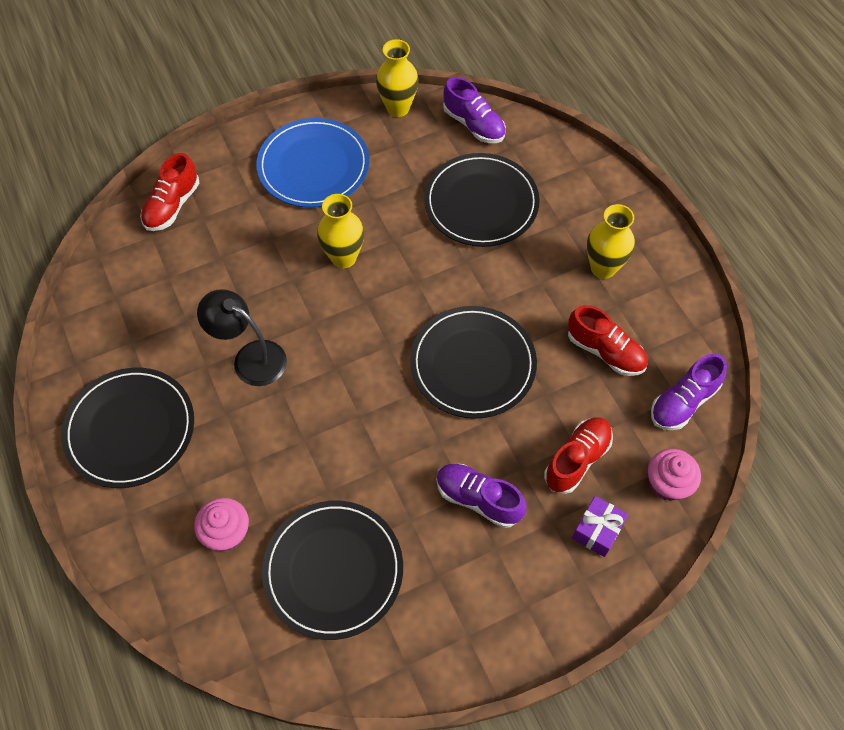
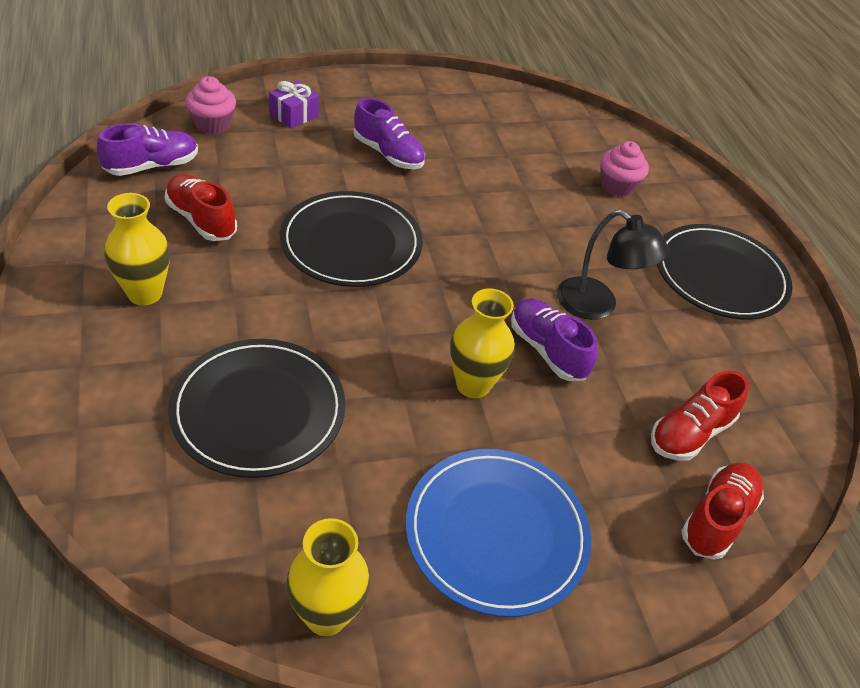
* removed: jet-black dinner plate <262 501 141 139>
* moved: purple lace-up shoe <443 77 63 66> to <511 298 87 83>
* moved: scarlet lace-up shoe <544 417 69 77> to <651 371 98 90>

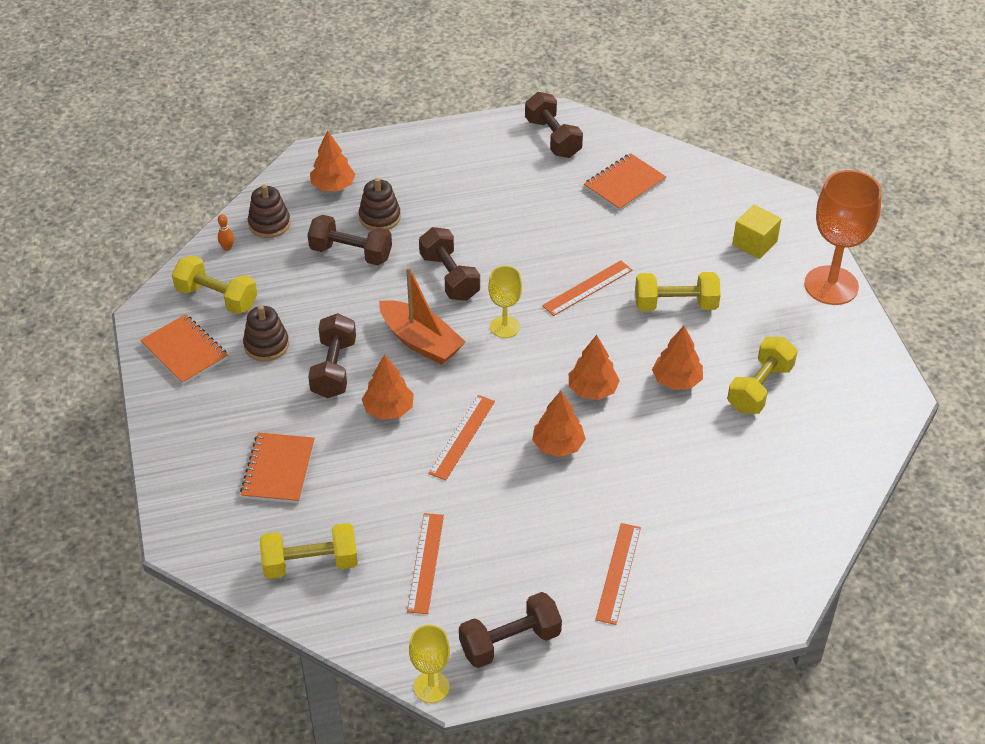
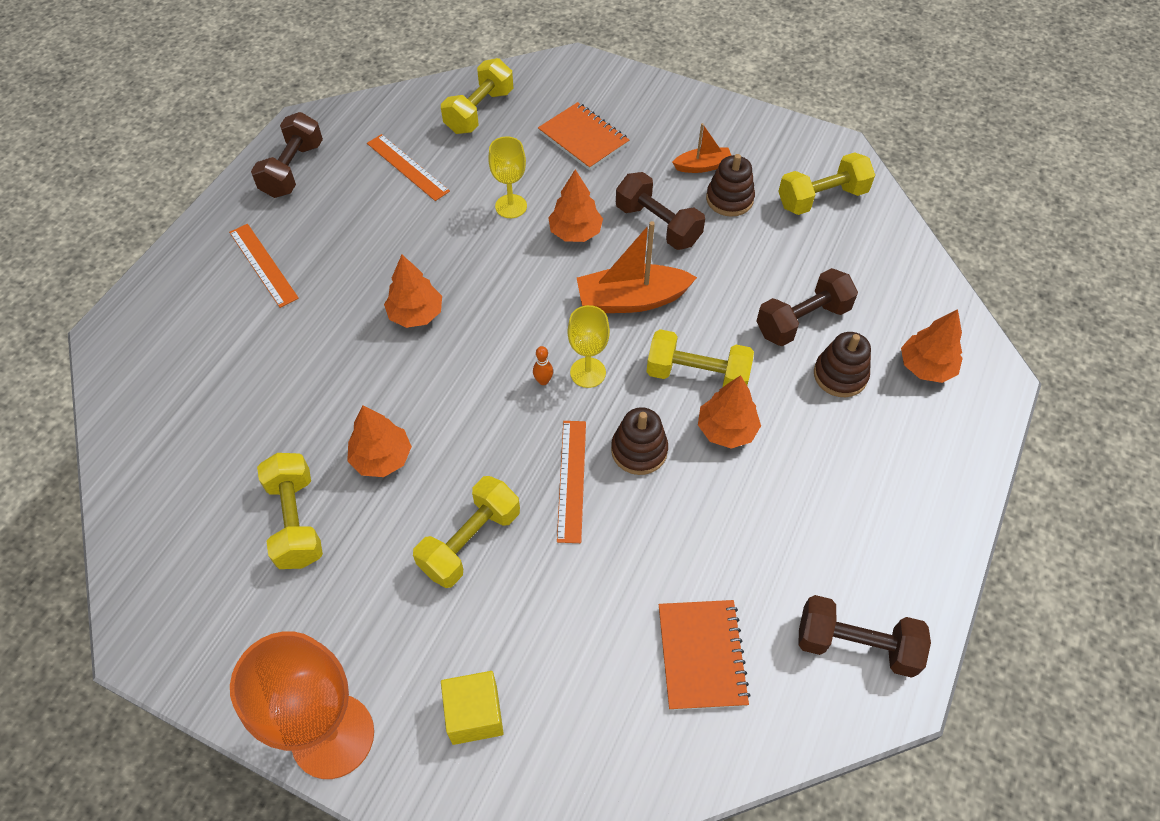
* removed: orange-coloured notepad <140 314 88 71>
* moved: orange-coloured tenpin <218 214 16 37> to <533 346 20 39>
* moved: russet stacking toy <248 184 42 54> to <611 407 57 68>
* moved: golden goblet <409 625 41 78> to <488 136 39 82>
* recoloured: russet hand weight <419 227 61 74> to golden hand weight <646 329 108 58>
* removed: orange-coloured ruler <428 395 67 85>
* moved: orange-coloured fir tree <569 335 51 65> to <698 375 63 74>
* added: orange-coloured sailboat <672 123 60 50>

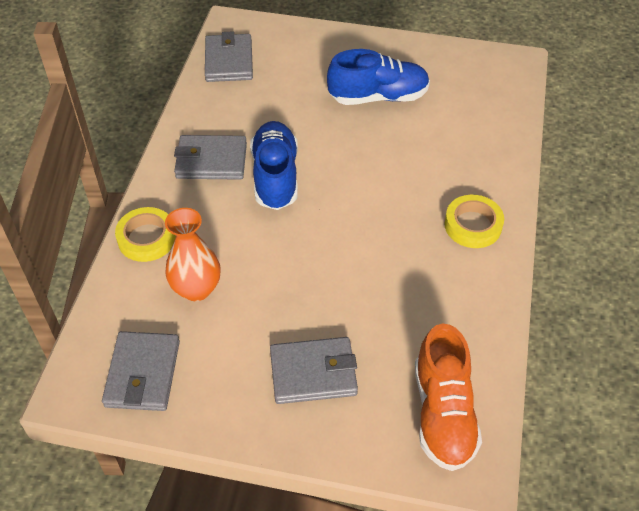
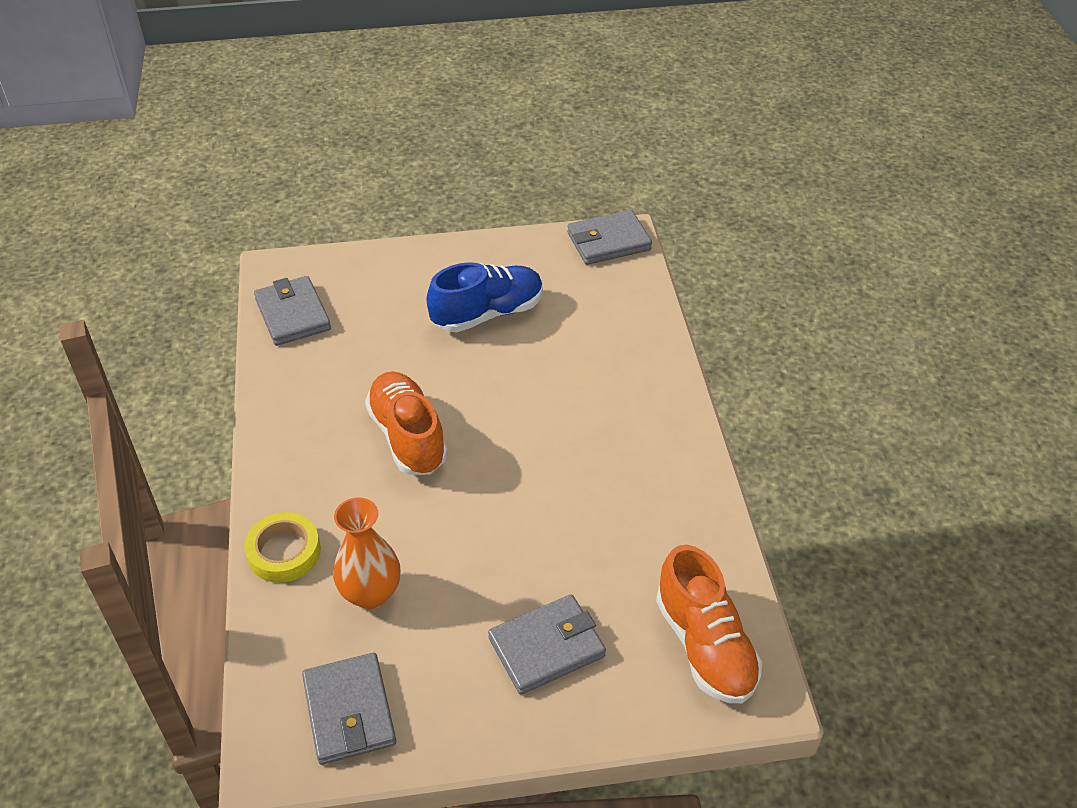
* moved: ash-grey wallet <174 135 73 45> to <567 210 85 55>
* recoloured: royal blue lace-up shoe <250 121 48 89> to orange-coloured lace-up shoe <365 371 82 104>
* removed: golden sticky tape <445 195 59 53>

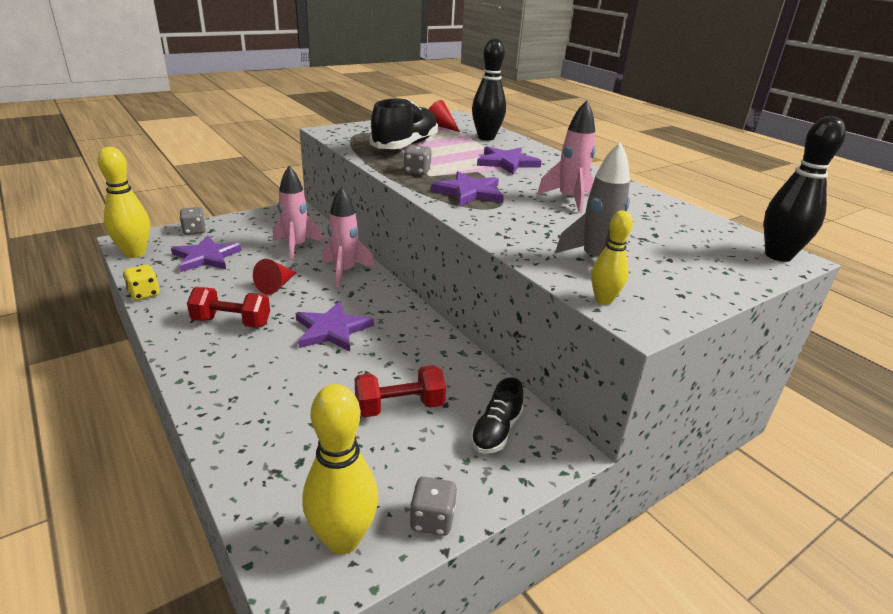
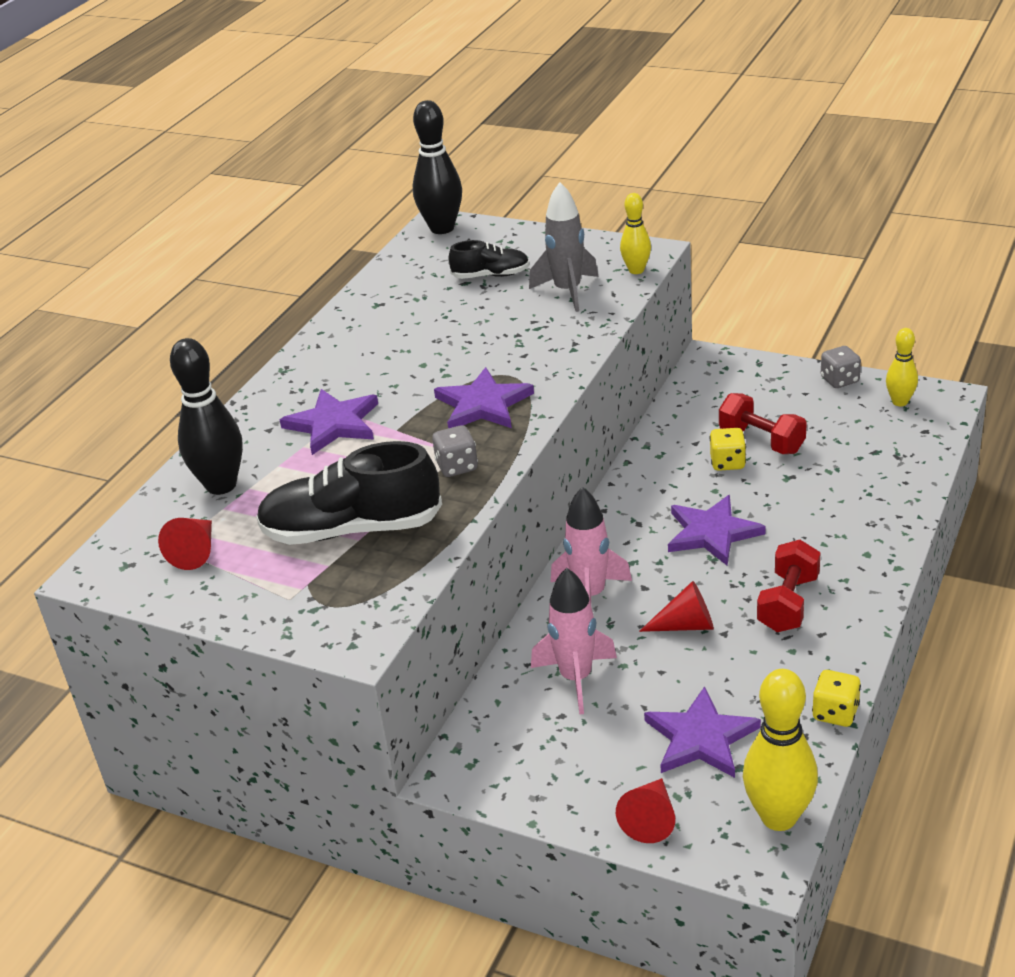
* replaced: ash-grey game die <180 207 26 28> to scarlet solid cone <616 778 59 65>
* turned: scarlet hand weight <187 287 83 41> = <757 540 63 92> 45 degrees clockwise
* resized: golden tenpin <302 384 76 170> = <886 328 32 78> x0.59
* moved: jet-black lace-up shoe <471 377 53 77> to <448 240 82 39>
* removed: rose-pink spaceship <537 100 59 114>
* added: golden game die <709 428 37 43>

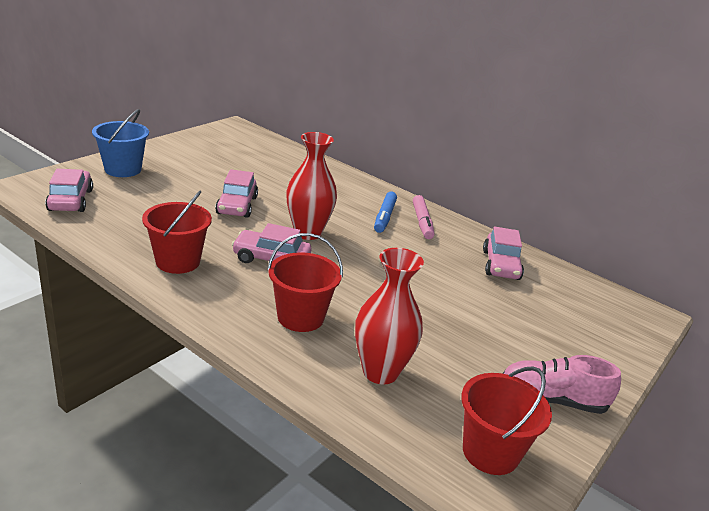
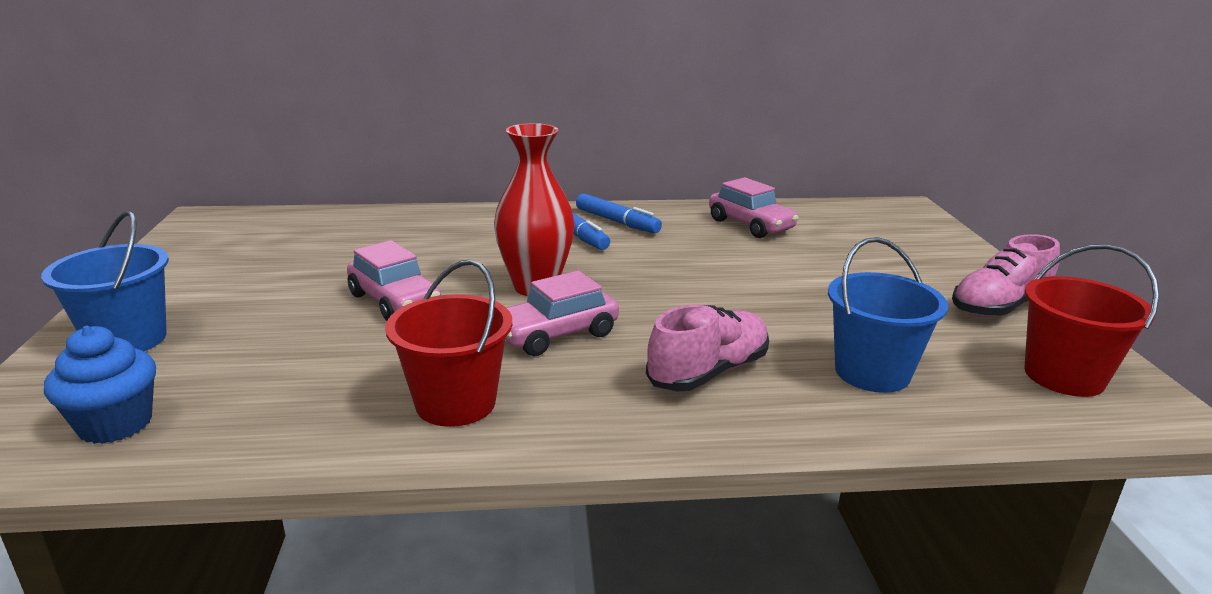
* replaced: rose-pink toy car <45 169 48 43> to royal blue fairy cake <44 326 112 118>
* replaced: scarlet pail <267 233 76 99> to rose-pink lace-up shoe <646 305 123 86>
* replaced: scarlet flower vase <355 248 69 137> to royal blue pail <828 237 120 156>
* recoloured: rose-pink felt pen <413 195 21 44> to royal blue felt pen <576 193 86 40>

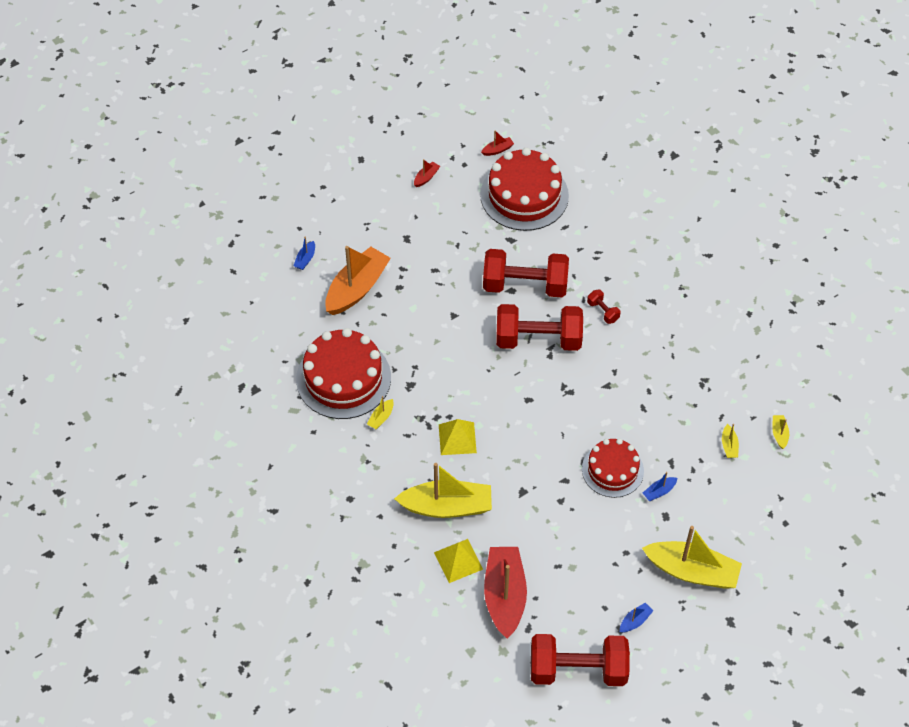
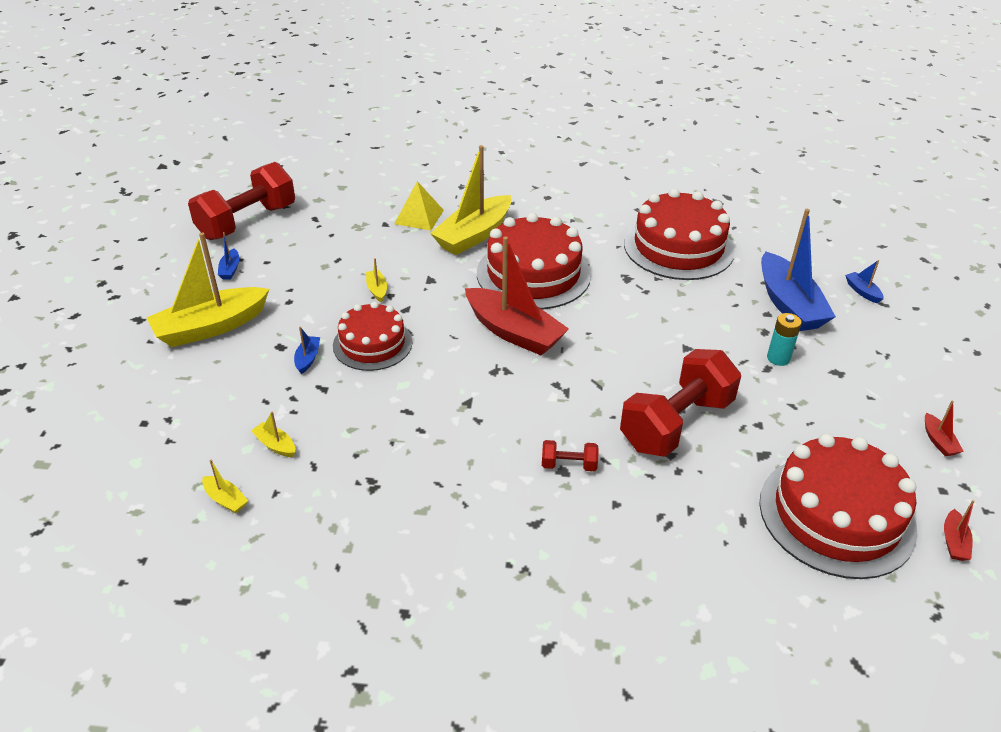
* recoloured: orange-coloured sailboat <325 246 66 69> to royal blue sailboat <761 209 75 122>
* moved: golden sailboat <367 396 27 33> to <366 258 21 44>
* replaced: golden pyramid shape <439 419 38 36> to scarlet layer cake <477 213 114 97>
* moved: scarlet sailboat <484 547 43 91> to <465 237 104 118>
* removed: scarlet hand weight <496 304 87 47>
* added: aqua AA battery <767 313 35 53>

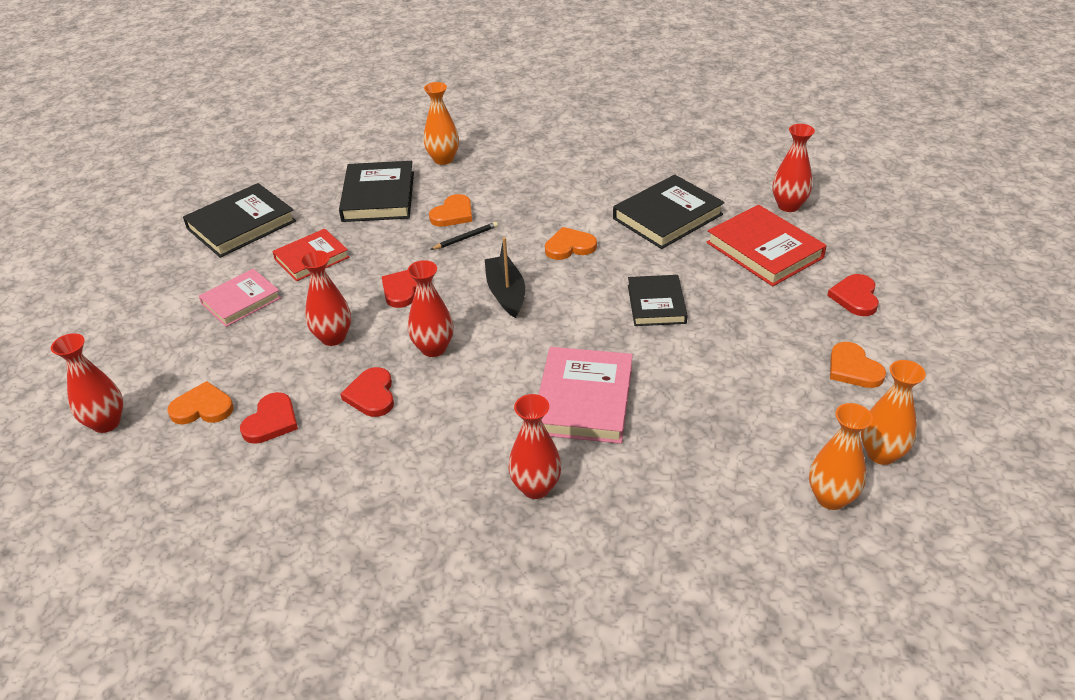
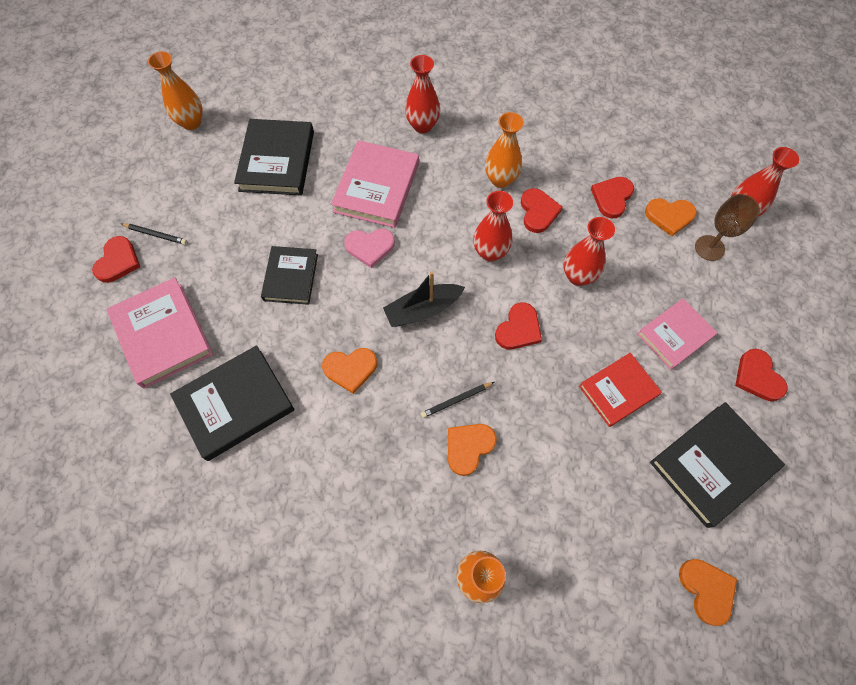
* moved: jet-black hardcover <339 161 75 61> to <234 119 80 77>
* turned: jet-black sailboat <485 237 40 81> = <383 271 82 56> 75 degrees clockwise
* recoloured: scarlet hardcover <706 205 121 81> to rose-pink hardcover <107 277 106 111>
* removed: scarlet flower vase <772 124 43 88>
* moved: orange-coloured flower vase <809 403 64 107> to <485 112 39 76>
* moved: orange-coloured heart shape <830 342 56 46> to <679 559 58 67>
* added: jet-black wooden pencil <121 223 66 22>
* added: rose-pink heart shape <344 229 51 39>
* added: russet goblet <695 194 65 67>
* added: scarlet heart shape <735 349 53 52>

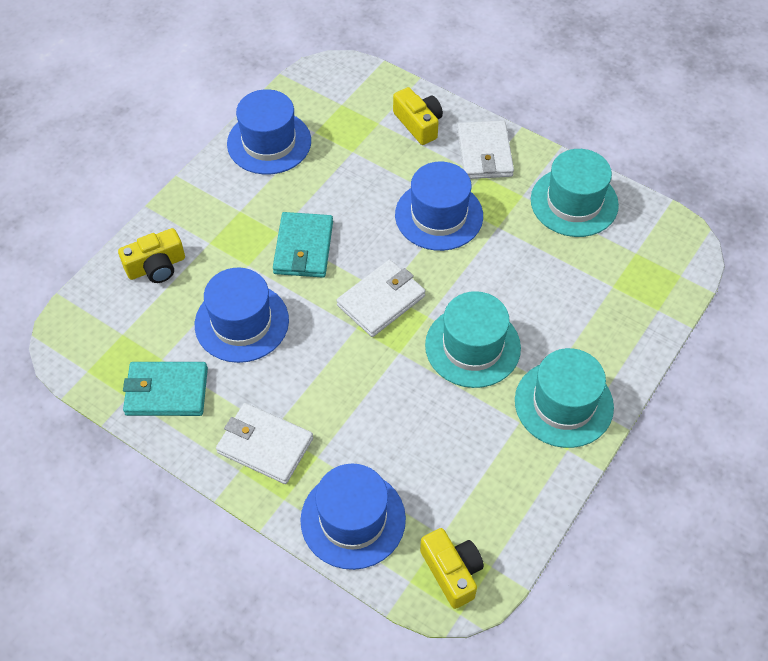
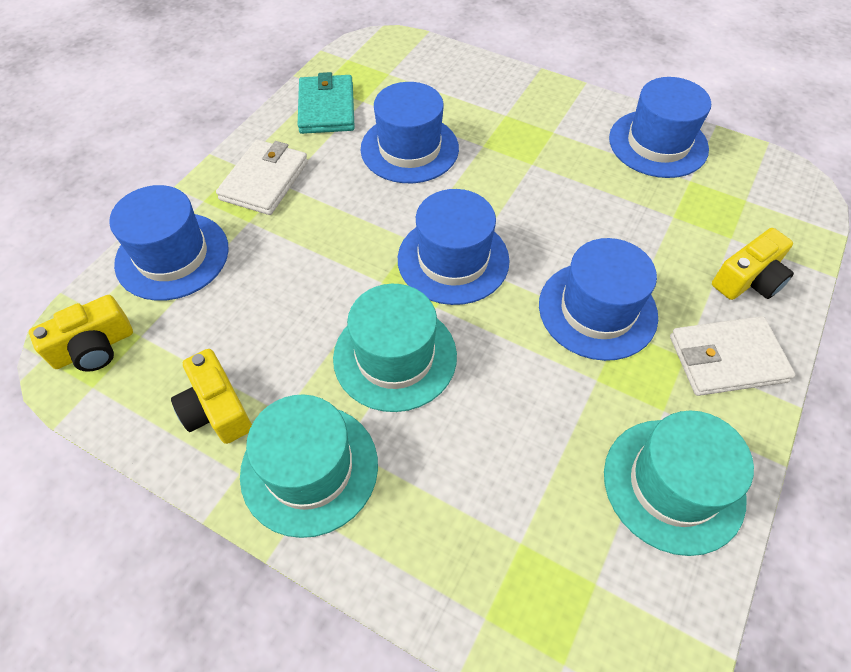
* moved: golden camera <118 228 67 55> to <171 349 81 95>
* removed: aqua wallet <273 212 60 66>
* replaced: snow-white wallet <337 260 88 77> to royal blue hat <398 189 112 116>

